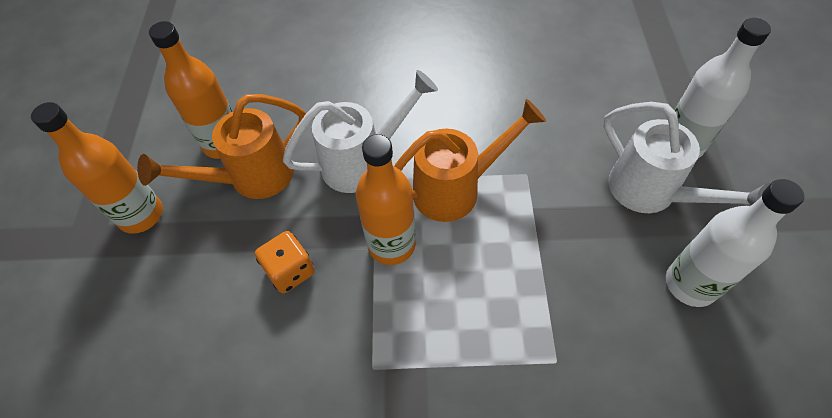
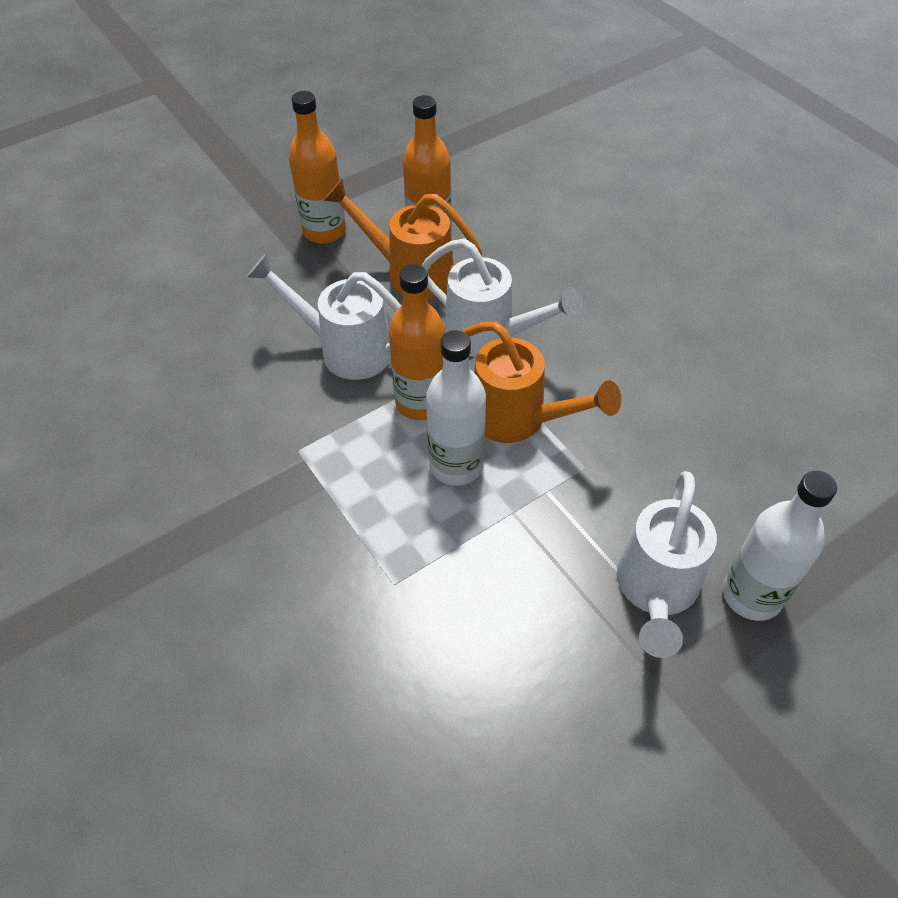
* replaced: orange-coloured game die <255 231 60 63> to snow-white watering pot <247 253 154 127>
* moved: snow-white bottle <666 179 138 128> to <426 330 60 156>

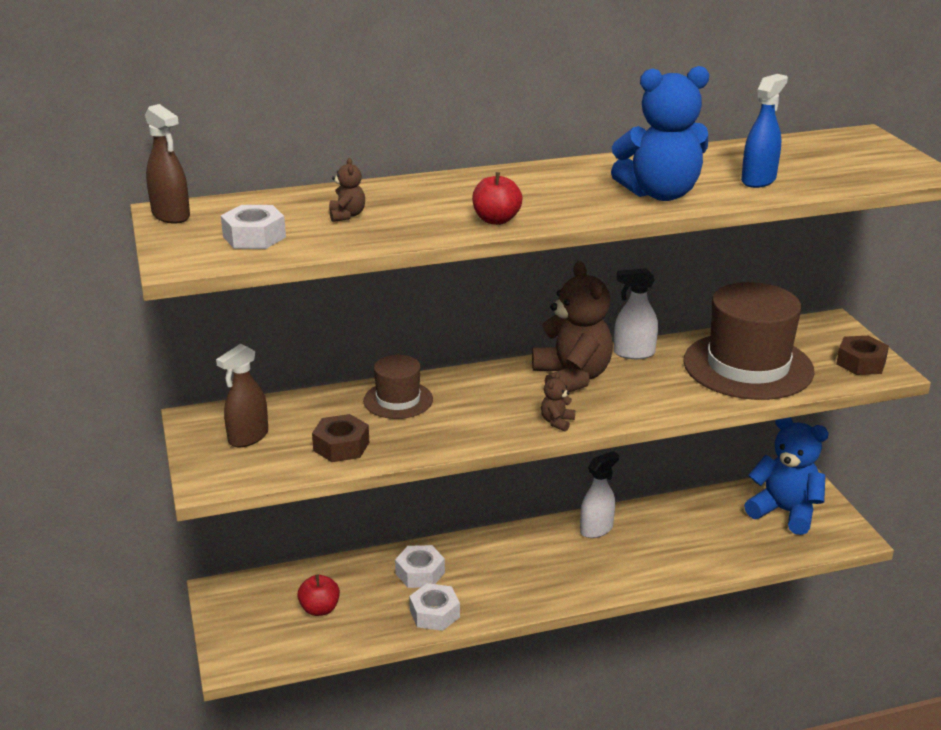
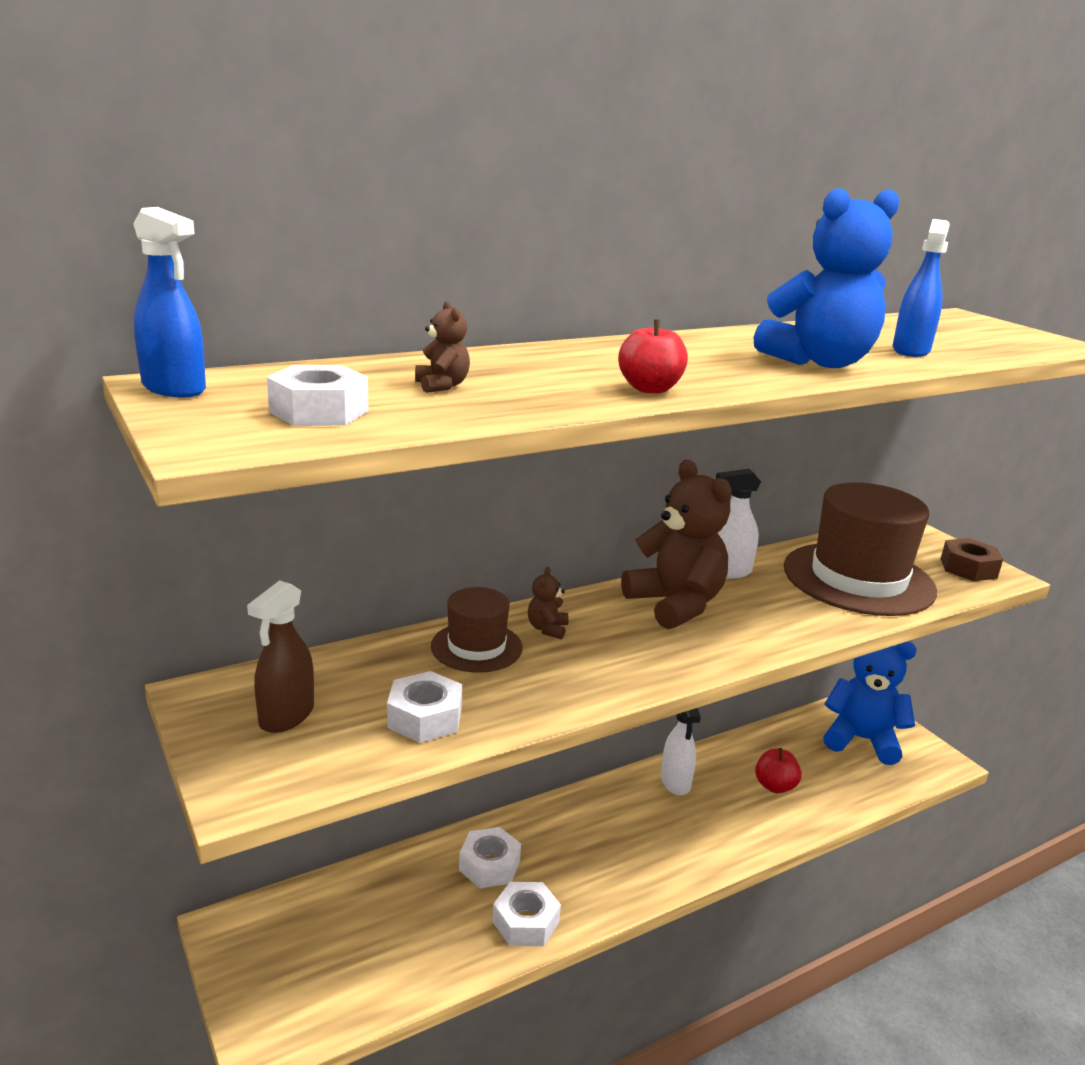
* recoloured: russet spray cleaner <145 104 45 120> to royal blue spray cleaner <133 207 73 190>
* moved: scarlet apple fruit <297 575 43 41> to <755 748 47 45>
* recoloured: russet hexagon nut <312 414 57 48> to snow-white hexagon nut <387 671 75 72>
* moved: russet teddy <541 372 34 60> to <528 567 41 73>
* turned: snow-white spray cleaner <580 451 39 87> = <661 708 40 88> 135 degrees clockwise

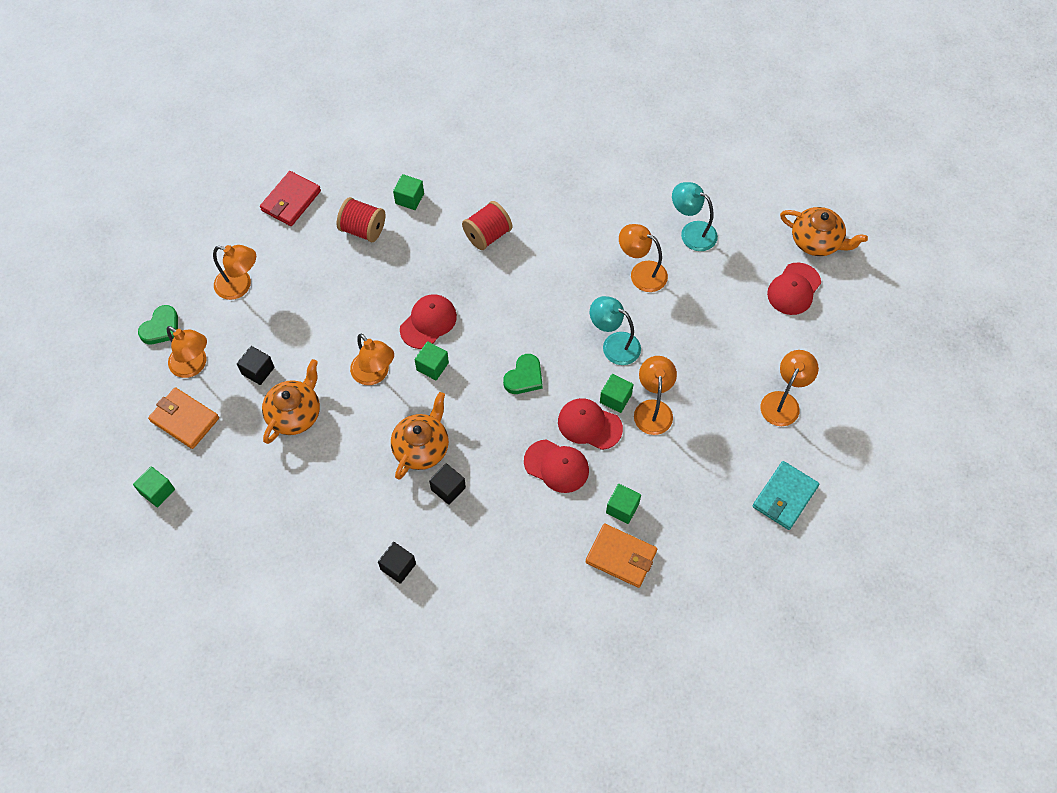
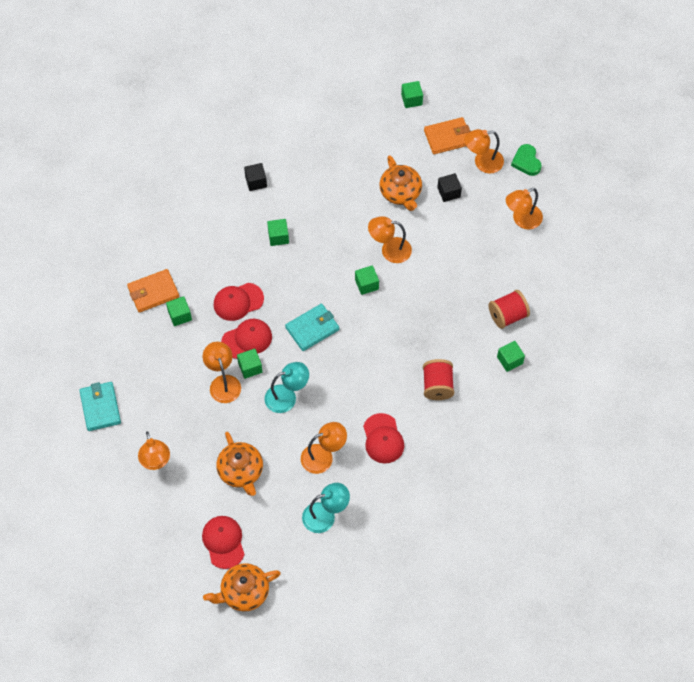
* removed: scarlet wallet <260 171 61 55>
* moved: orange-coloured tea pot <391 392 58 88> to <216 432 47 64>
* moved: scarlet baseball cap <400 294 57 55> to <363 413 41 51>
* recoloured: jet-black solid cube <429 463 37 42> to green solid cube <267 219 22 27>
* replaced: green heart shape <503 354 40 40> to aqua wallet <285 304 54 47>
* turned: orange-coloured reading lamp <634 356 43 79> = <203 342 38 61> 150 degrees counterclockwise

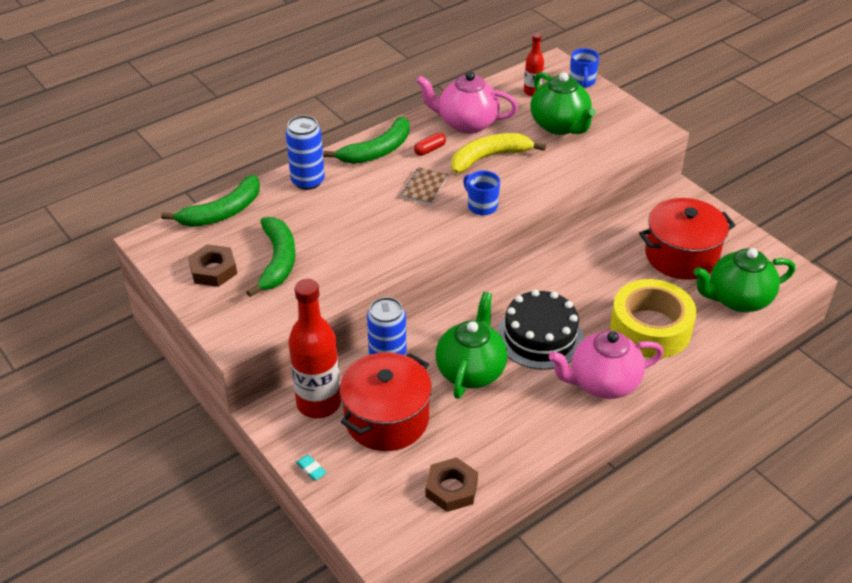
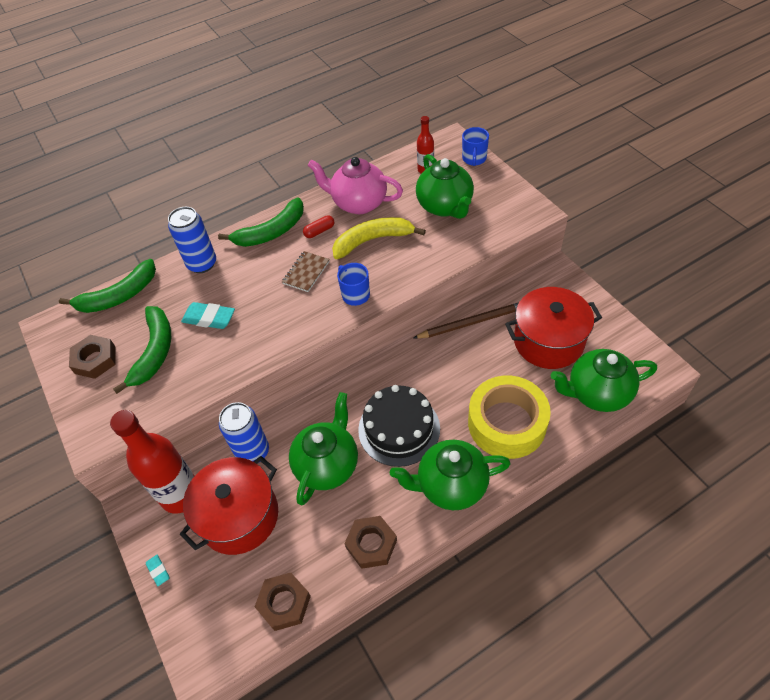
* recoloured: rose-pink tea pot <549 330 115 69> to green tea pot <390 440 121 70>
* added: aqua eraser <181 302 54 27>
* added: russet hexagon nut <344 516 53 53>
* added: russet wooden pencil <413 303 105 36>

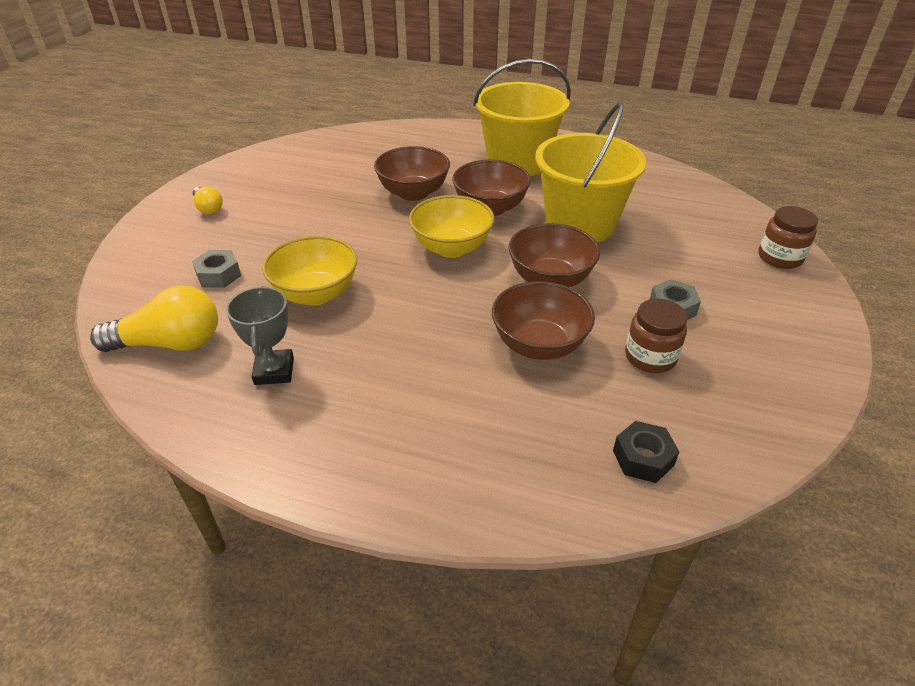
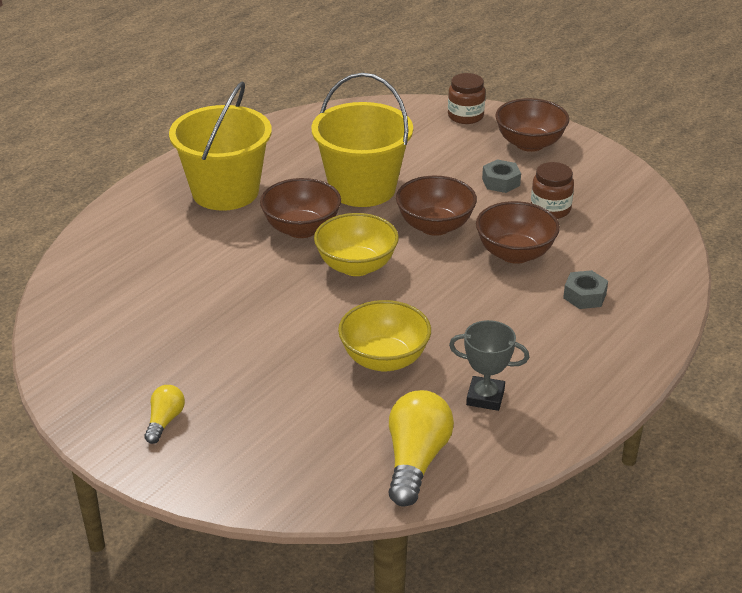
* moved: ash-grey hexagon nut <192 250 49 38> to <563 270 45 39>
* turned: golden bulb <193 187 30 27> = <144 385 41 59> 60 degrees counterclockwise
* moved: russet deep dish <374 146 76 55> to <495 98 74 54>
* removed: jet-black hexagon nut <613 421 66 62>

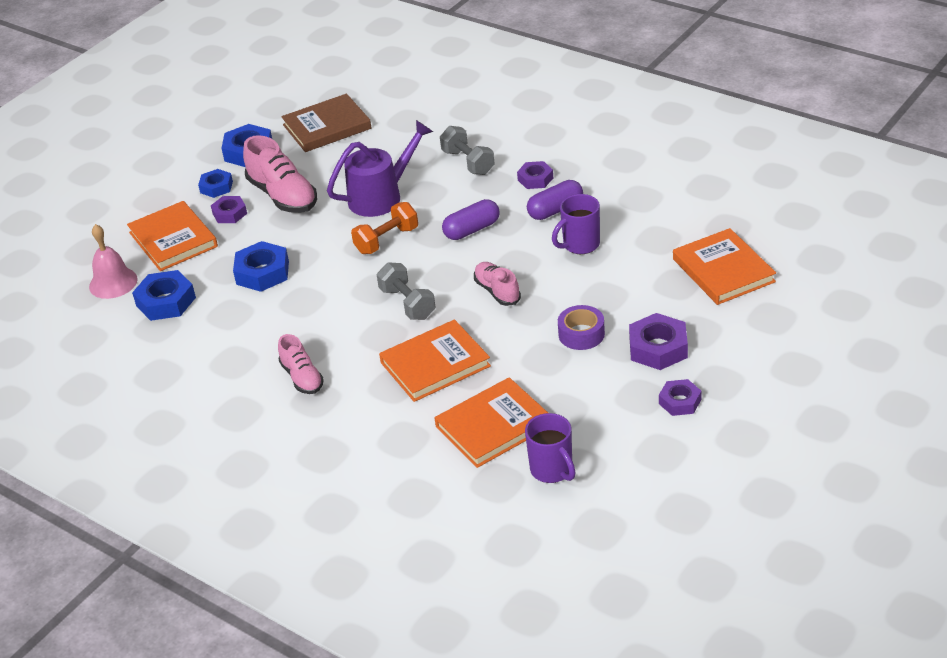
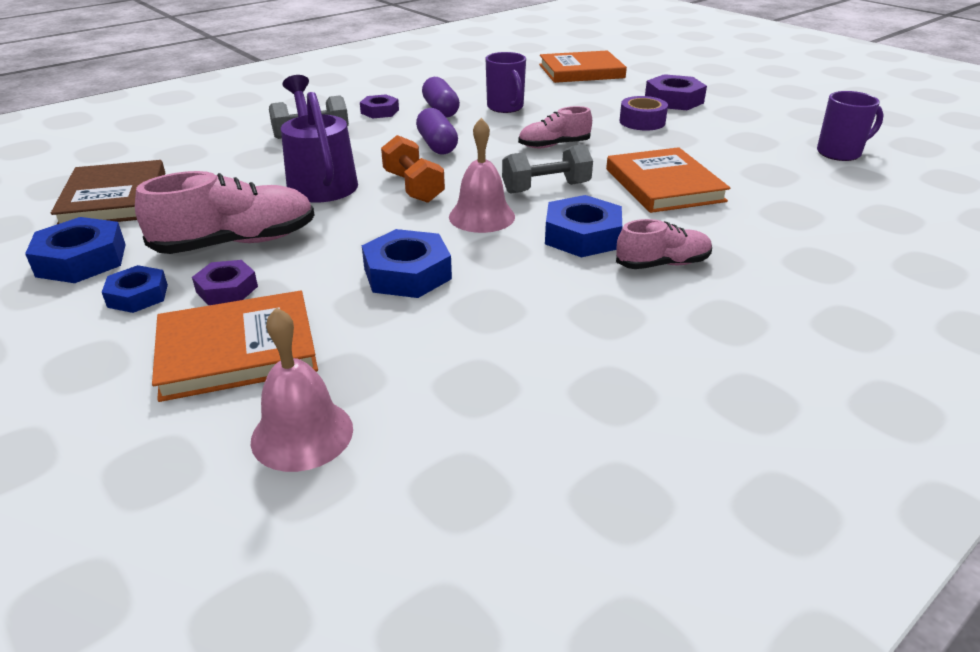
* moved: royal blue hexagon nut <132 270 64 51> to <545 195 77 63>
* removed: orange-coloured hardcover <434 377 114 91>
* removed: purple hexagon nut <659 379 42 37>
* added: rose-pink school bell <449 118 66 115>

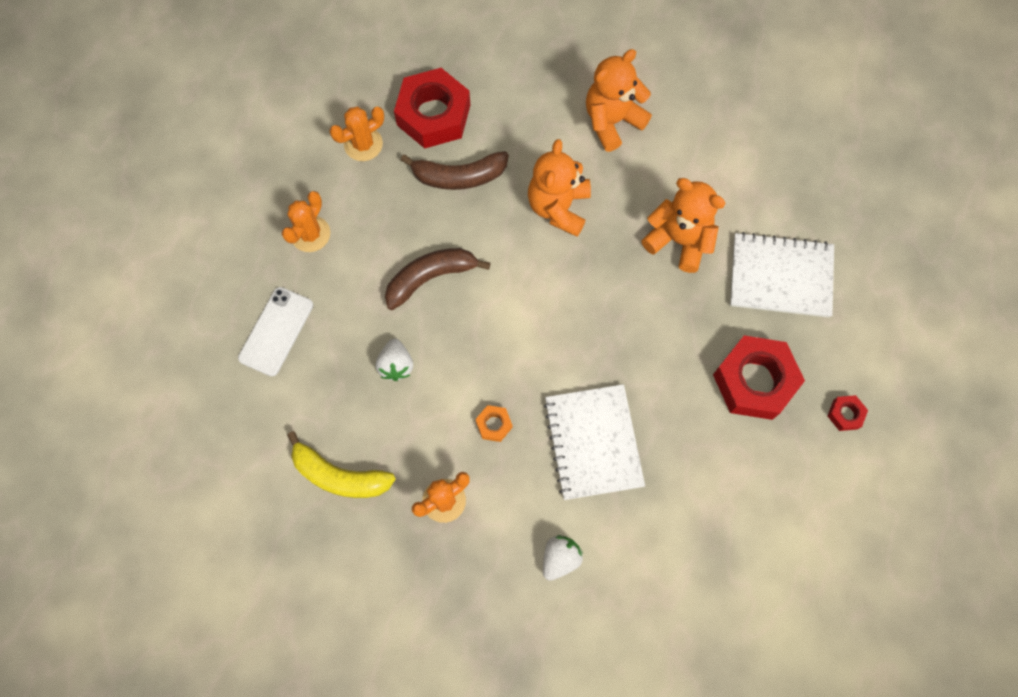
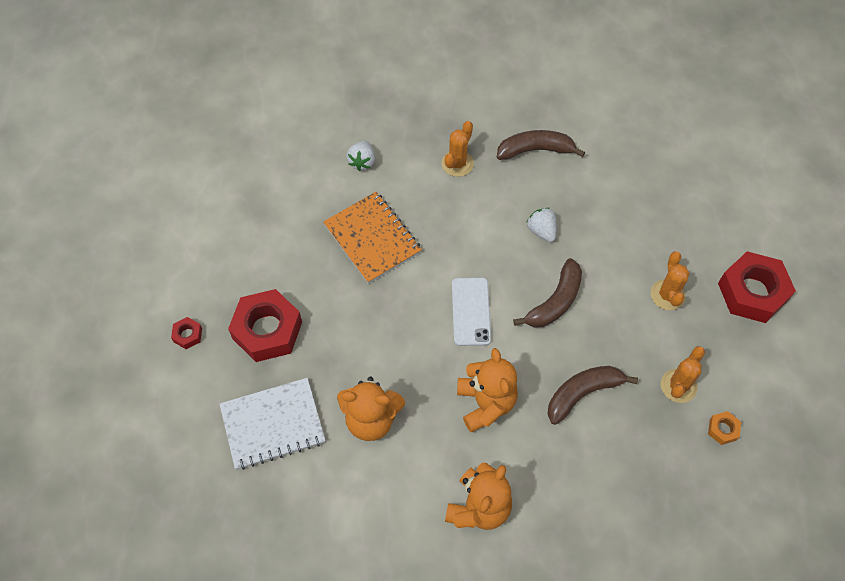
* moved: snow-white mobile phone <238 287 75 89> to <452 277 39 69>
* recoloured: golden banana fruit <287 431 109 67> to russet banana fruit <497 130 88 30>
* moved: scarlet hexagon nut <394 68 76 81> to <718 251 78 72>
* moved: orange-coloured hexagon nut <476 405 36 37> to <708 411 33 34>
* recoloured: snow-white notepad <544 384 101 116> to orange-coloured notepad <323 192 99 92>

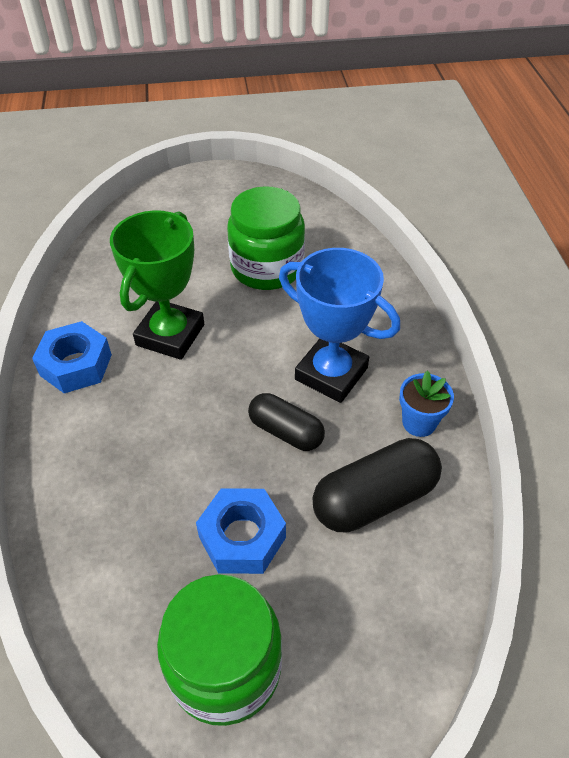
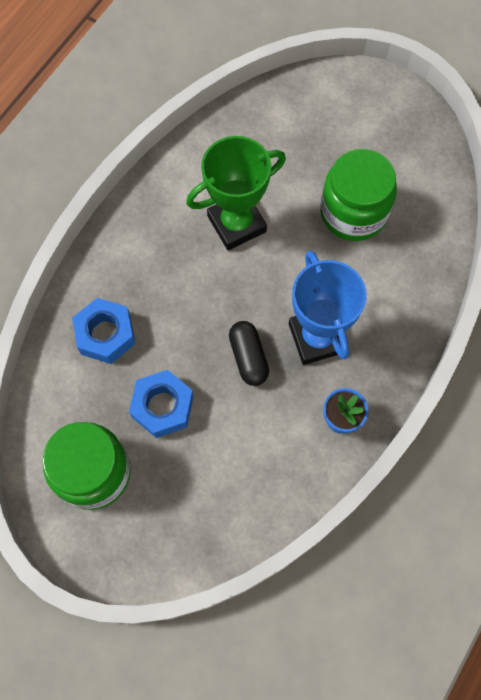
* moved: royal blue hexagon nut <32 321 80 72> to <72 298 63 66>
* removed: jet-black capsule <312 438 130 94>

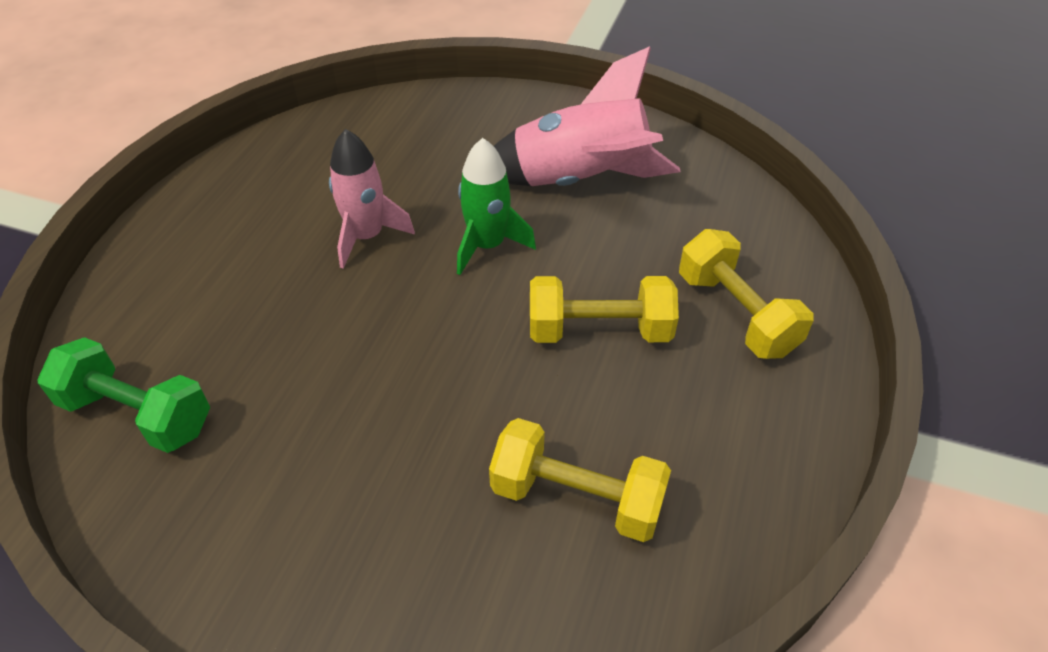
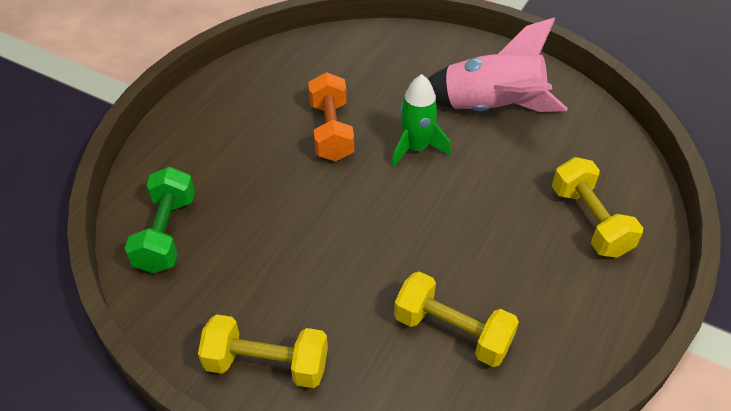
* turned: green hand weight <38 337 172 116> = <125 167 70 106> 60 degrees clockwise
* replaced: rose-pink spaceship <329 129 86 140> to orange-coloured hand weight <308 72 46 89>
* moved: golden hand weight <530 276 149 67> to <198 314 130 74>

